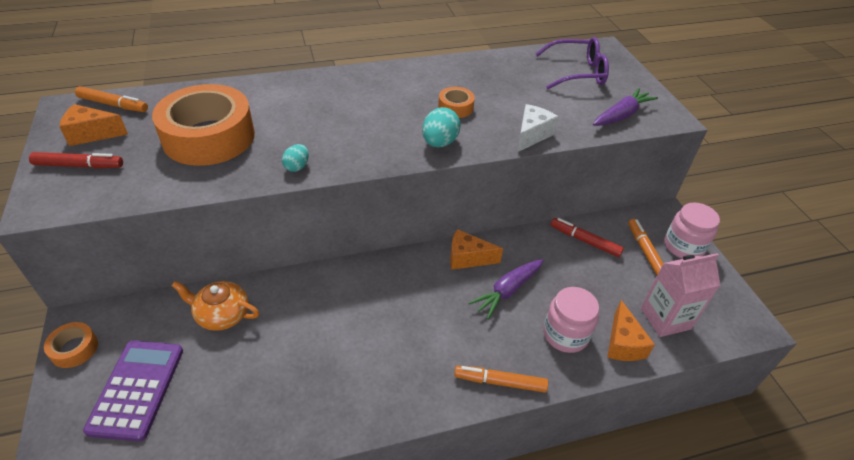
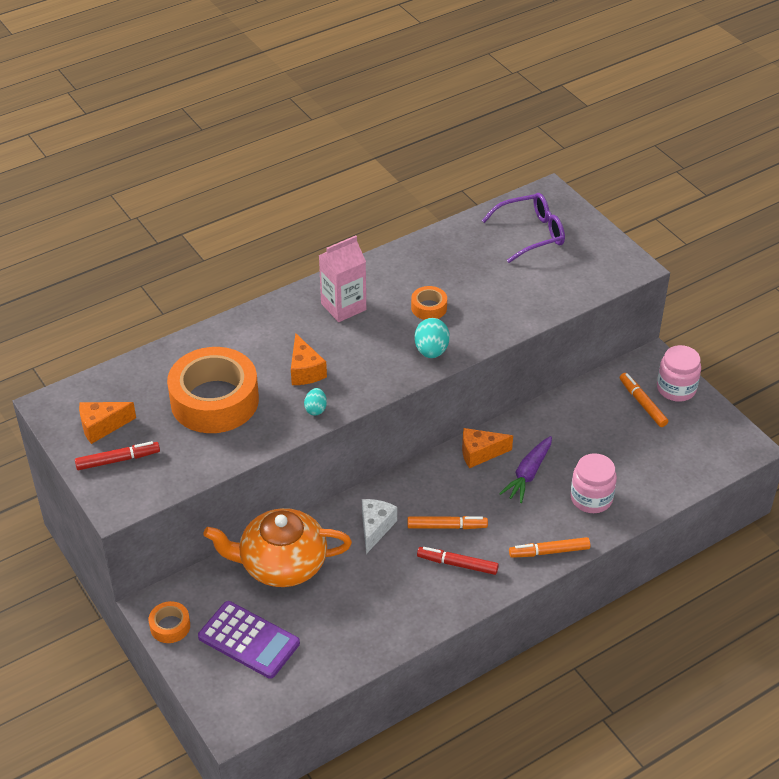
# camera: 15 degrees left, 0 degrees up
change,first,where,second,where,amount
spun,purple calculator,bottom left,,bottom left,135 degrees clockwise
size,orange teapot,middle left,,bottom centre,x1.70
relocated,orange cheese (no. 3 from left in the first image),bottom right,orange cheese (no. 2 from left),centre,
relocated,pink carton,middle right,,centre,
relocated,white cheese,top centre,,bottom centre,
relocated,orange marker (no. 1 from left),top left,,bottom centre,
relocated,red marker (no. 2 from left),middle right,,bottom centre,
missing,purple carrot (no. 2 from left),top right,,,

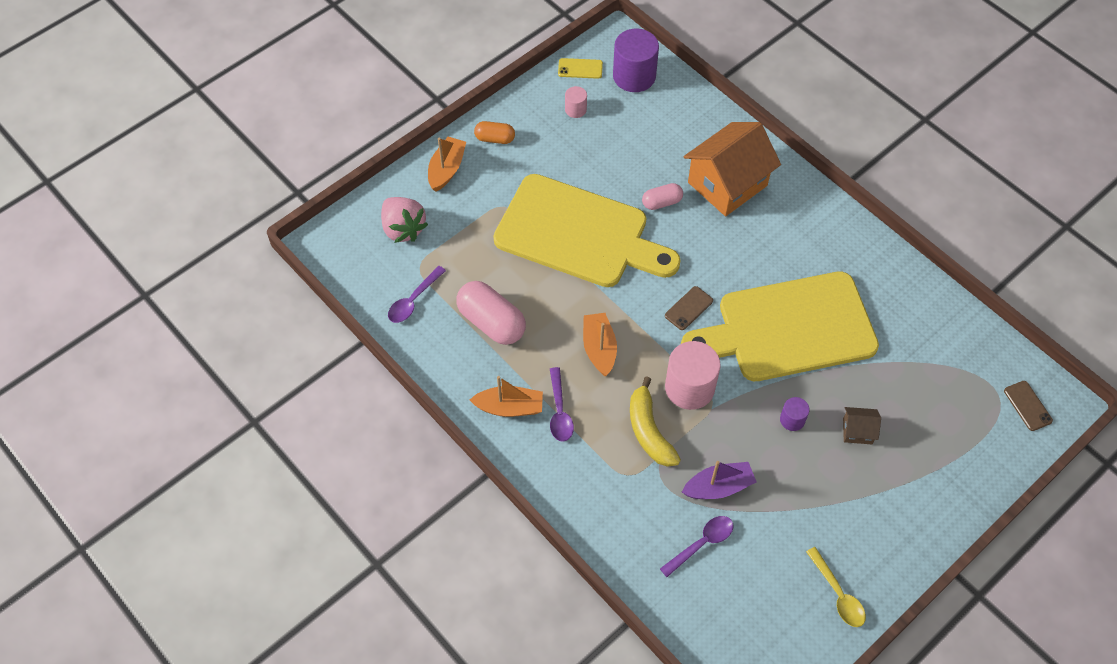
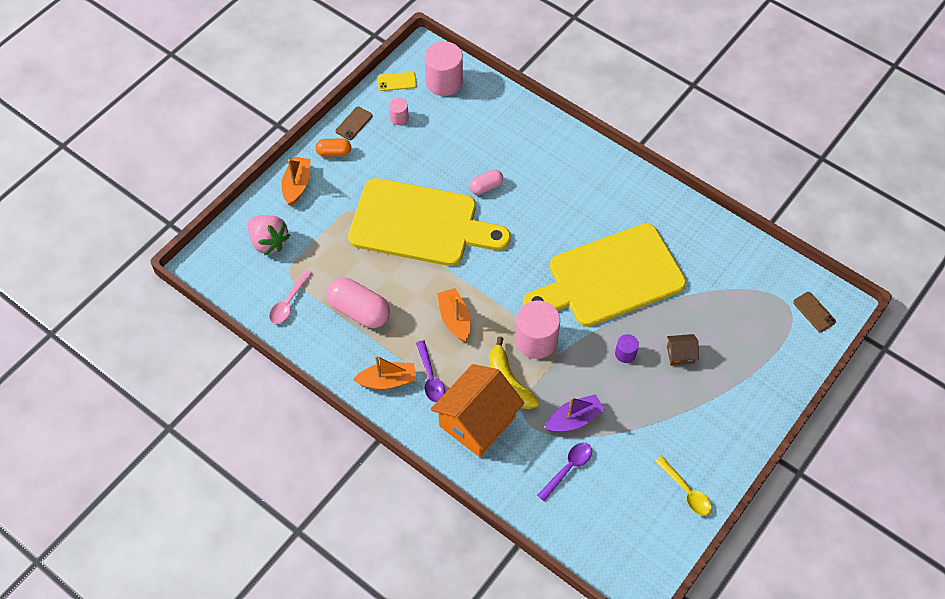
# camera: 10 degrees left, 0 degrees up
change,first,where,second,where,amount
colour,purple spoon (no. 1 from left),centre,pink spoon,middle left,
relocated,brown phone (no. 1 from left),centre,,top centre,
colour,purple cylinder (no. 1 from left),top centre,pink cylinder (no. 2 from left),top centre,
relocated,orange house,top centre,,bottom centre,

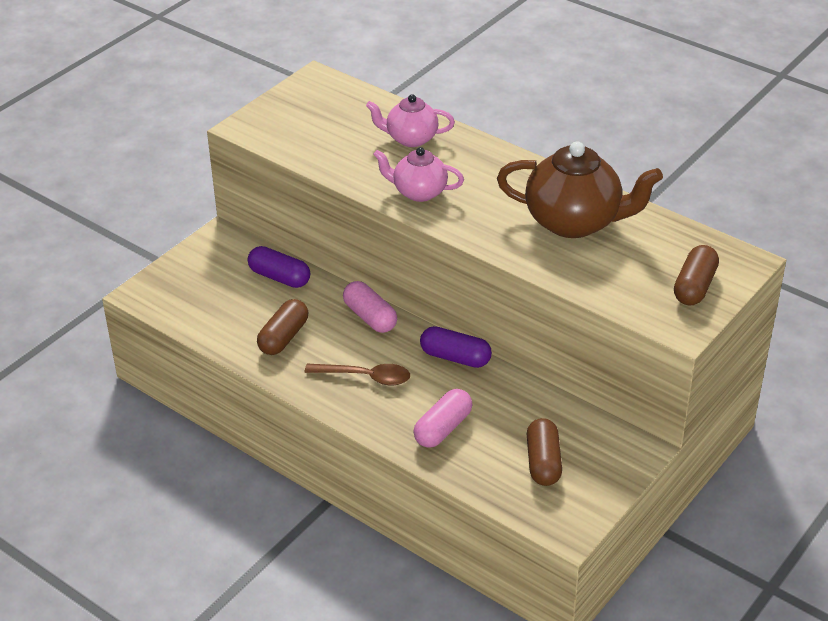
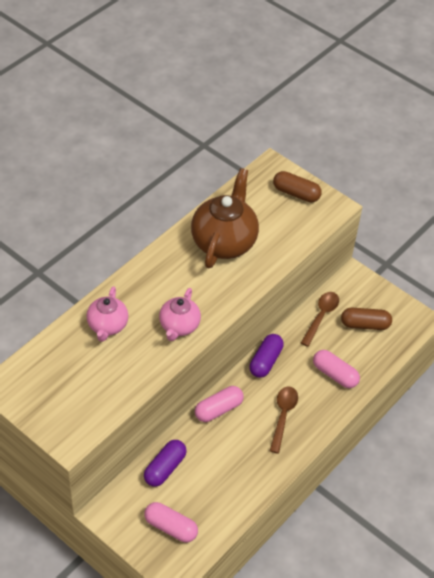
# camera: 90 degrees left, 10 degrees up
change,first,where,second,where,amount
appeared,,,pink capsule (no. 1 from left),bottom centre,
appeared,,,brown spoon (no. 2 from left),middle right,
missing,brown capsule (no. 1 from left),centre,,,

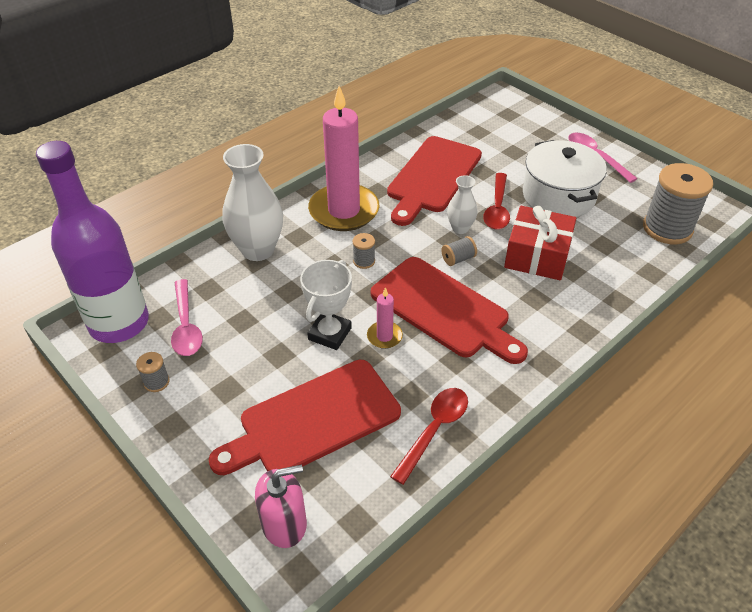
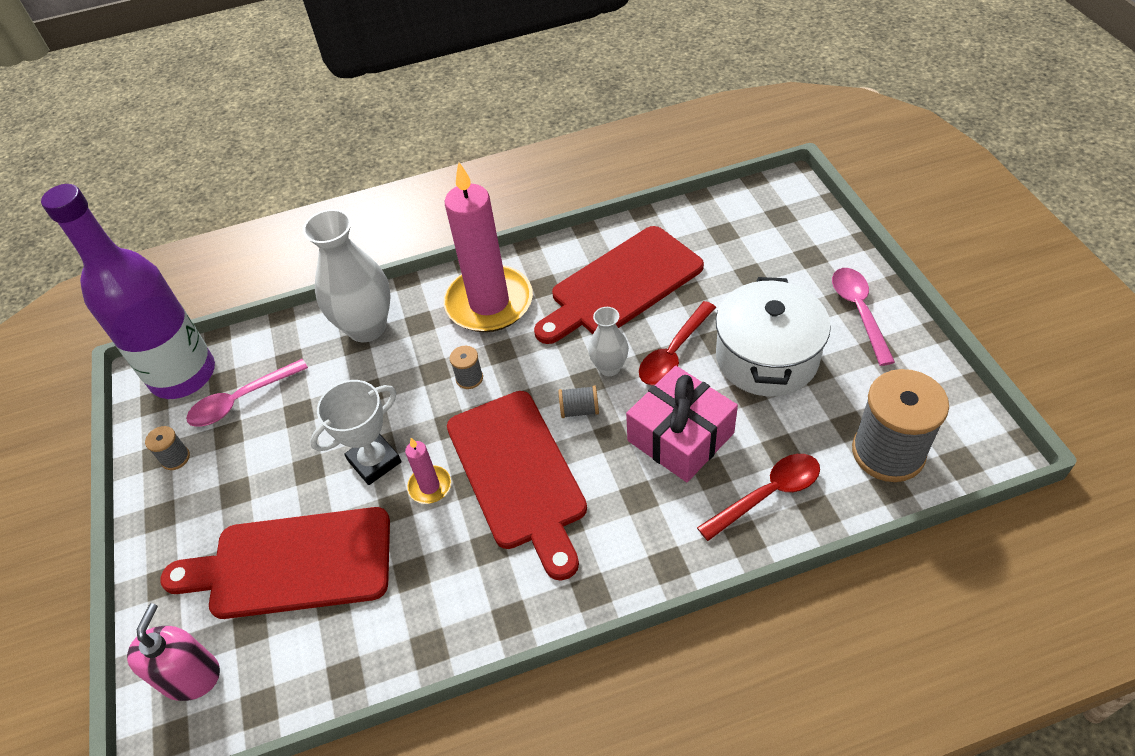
# camera: 30 degrees right, 5 degrees up
change,first,where,second,where,amount
spun,pink soap dispenser,bottom centre,,bottom left,90 degrees counterclockwise
spun,pink spoon (no. 1 from left),middle left,,middle left,45 degrees clockwise
colour,red gift,middle right,pink gift,centre,
relocated,red spoon (no. 1 from left in the first image),bottom centre,red spoon (no. 2 from left),middle right,

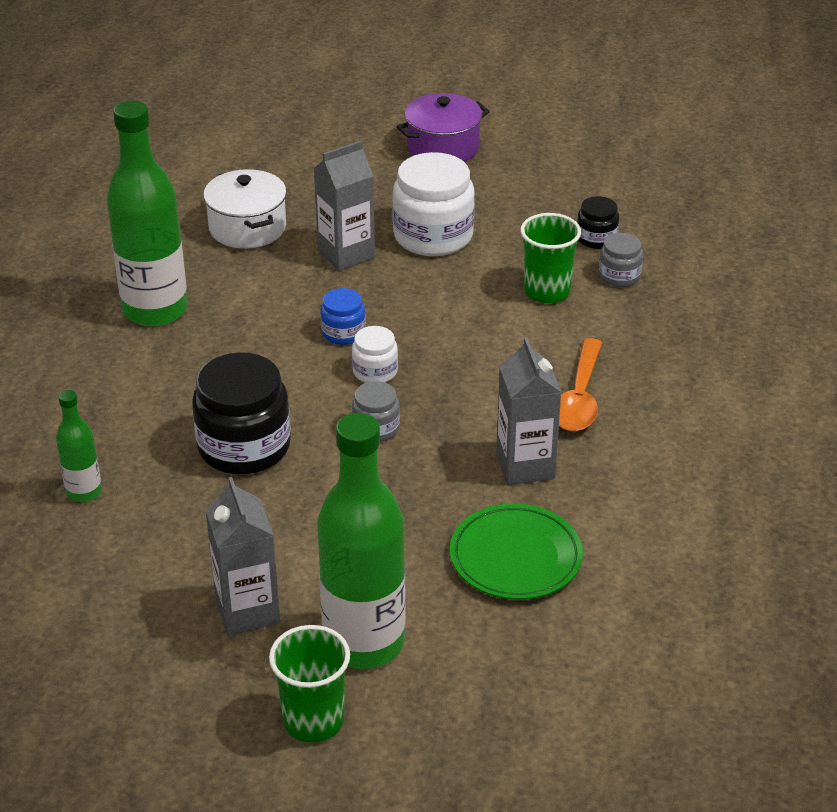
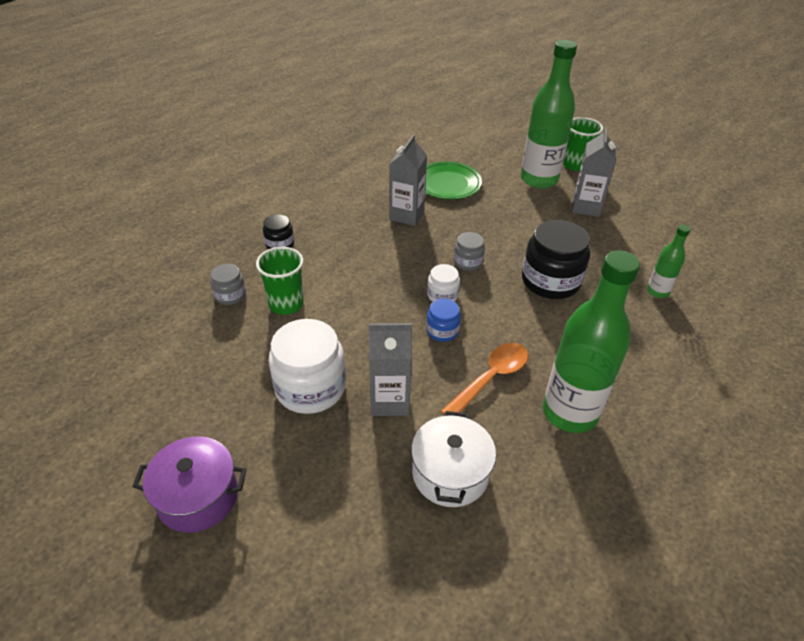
# camera: 150 degrees left, 5 degrees up
change,first,where,second,where,amount
relocated,black jar (no. 2 from left in the first image),top right,black jar (no. 1 from left),centre,
relocated,orange spoon,middle right,,centre,

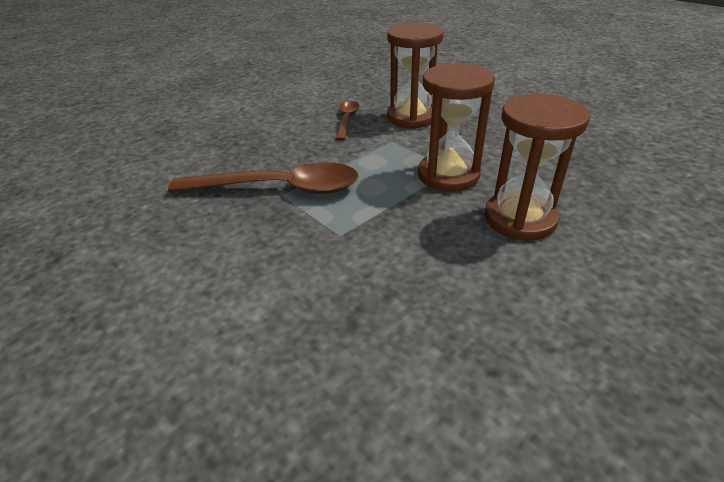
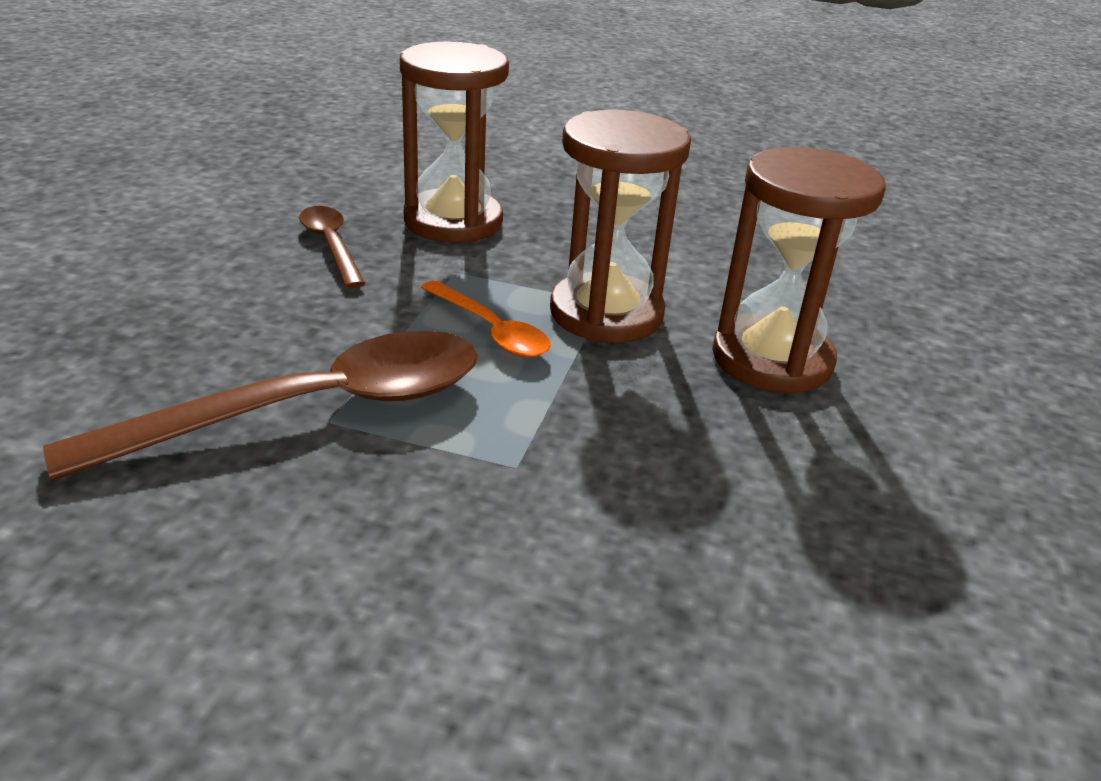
# camera: 35 degrees left, 5 degrees down
change,first,where,second,where,amount
appeared,,,orange spoon,centre,

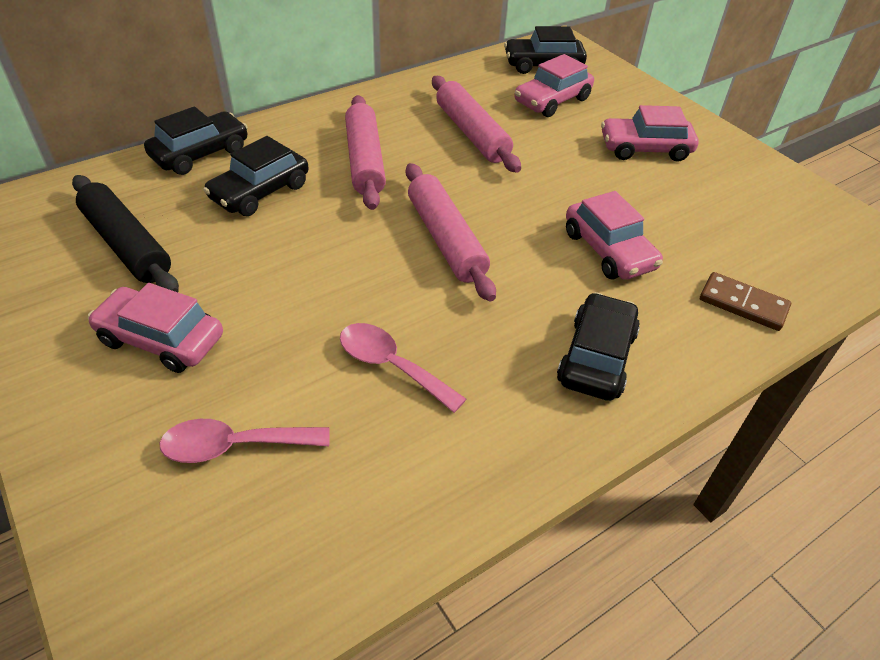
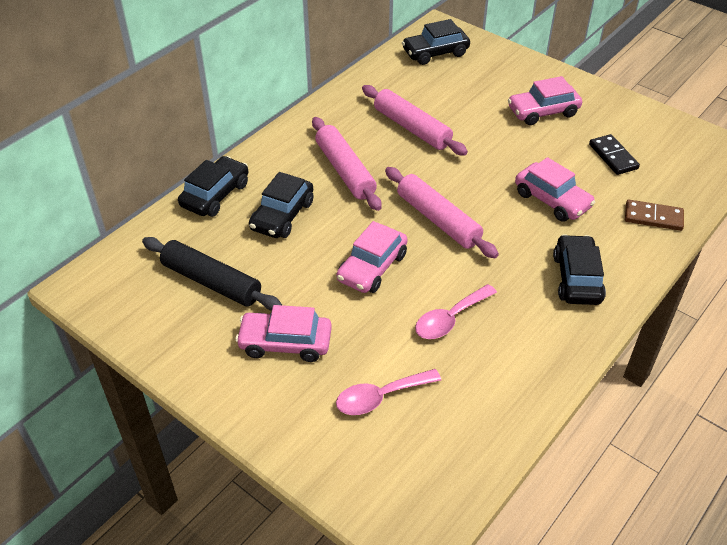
# camera: 15 degrees left, 0 degrees up
change,first,where,second,where,amount
relocated,pink car (no. 2 from left),top centre,,centre,
spun,pink spoon (no. 2 from left),centre,,centre,60 degrees counterclockwise
appeared,,,black domino,top right,

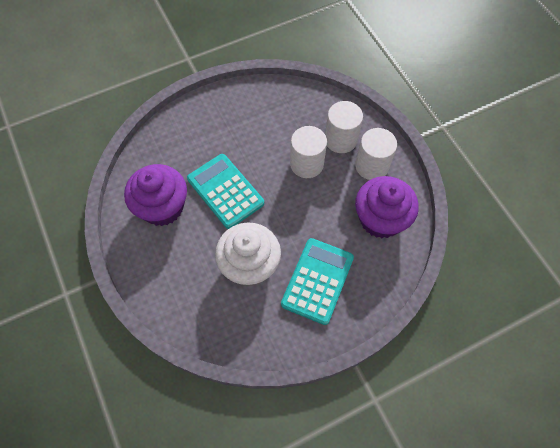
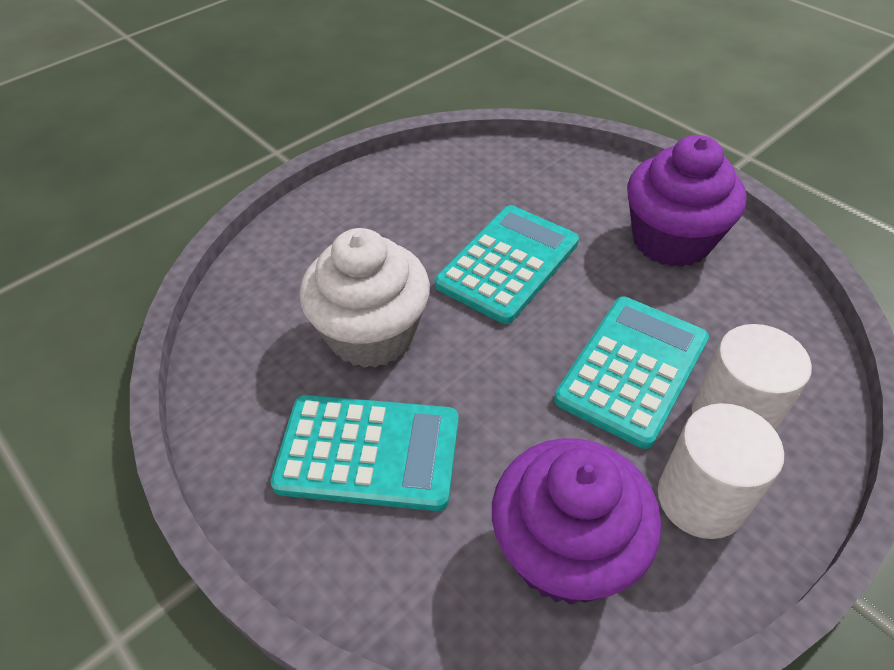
# camera: 75 degrees right, 15 degrees down
change,first,where,second,where,amount
exchanged,white cylinder (no. 1 from left),centre,turquoise calculator (no. 3 from left),middle right,
relocated,purple cupcake (no. 1 from left in the first image),middle left,purple cupcake (no. 2 from left),top right,

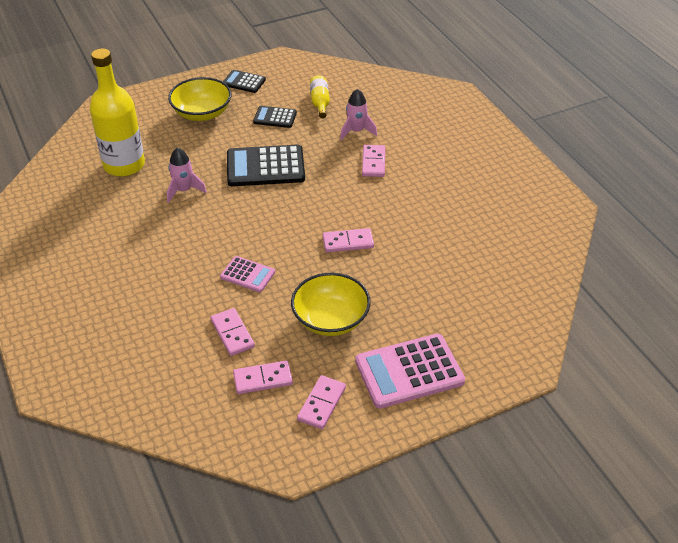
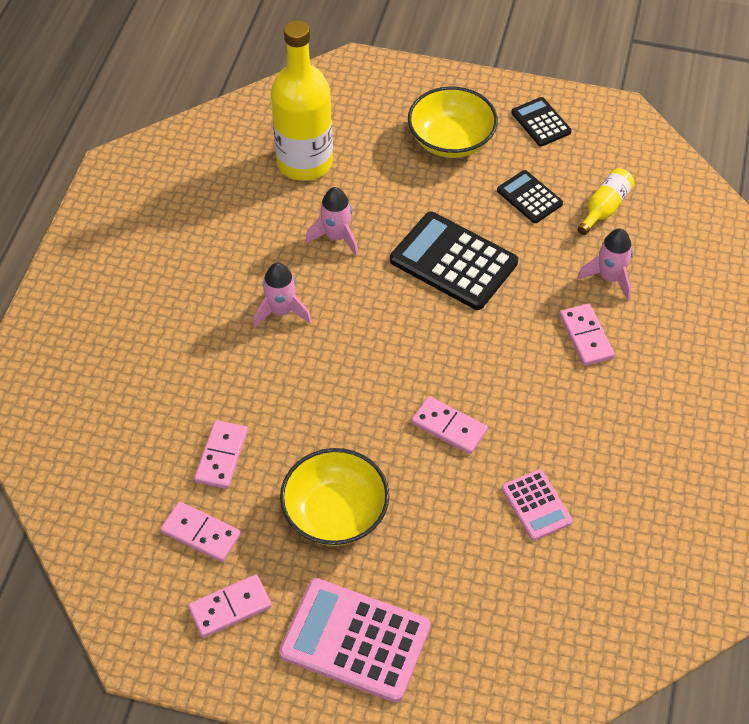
# camera: 40 degrees right, 10 degrees up
change,first,where,second,where,amount
appeared,,,pink rocket (no. 1 from left),centre,
relocated,pink calculator (no. 1 from left in the first image),centre,pink calculator (no. 2 from left),bottom right,
spun,pink domino (no. 5 from left),top centre,,middle right,60 degrees counterclockwise

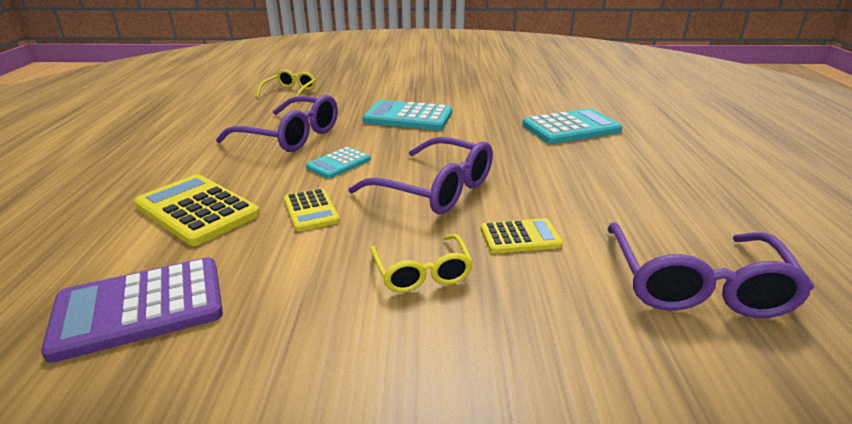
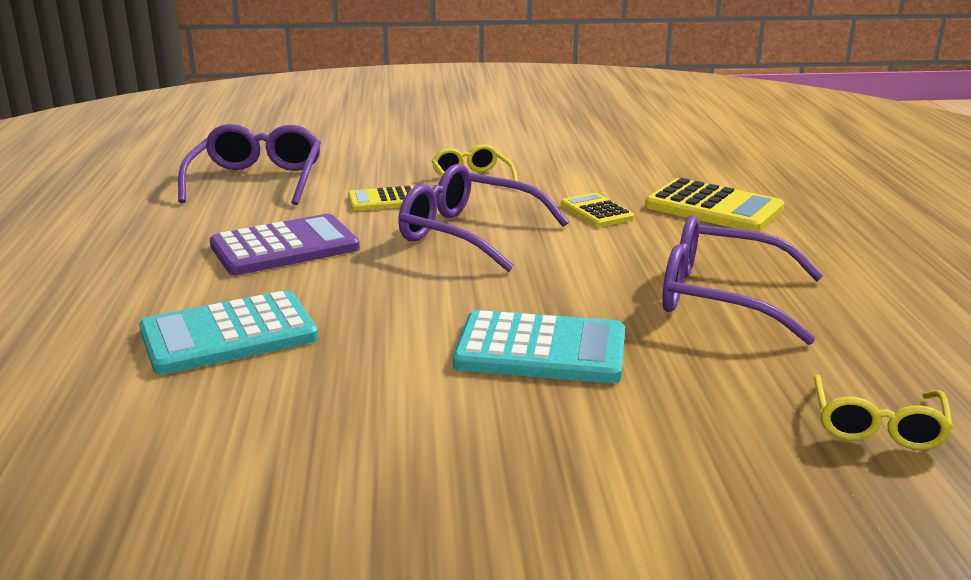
# camera: 175 degrees right, 5 degrees down
change,first,where,second,where,amount
relocated,purple calculator,bottom left,,middle left,
missing,turquoise calculator (no. 1 from left),centre,,,

